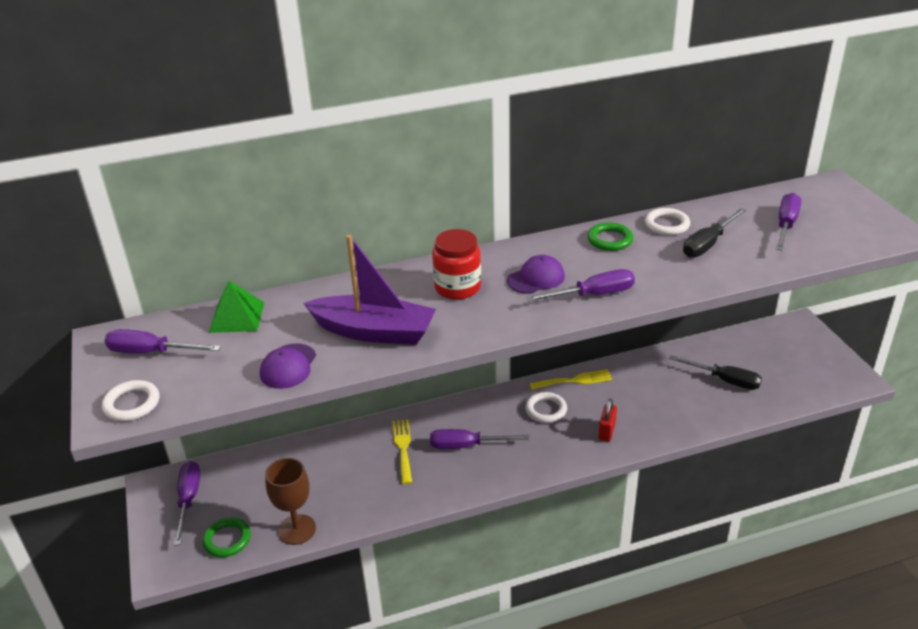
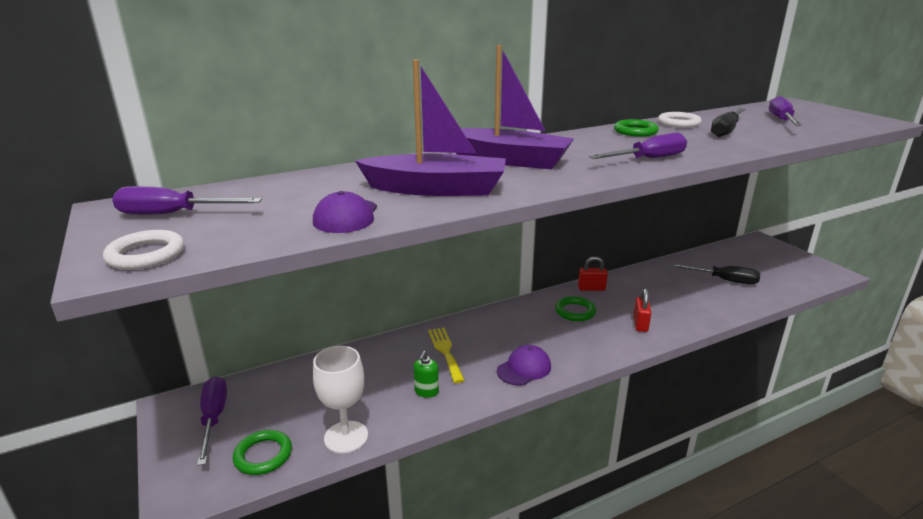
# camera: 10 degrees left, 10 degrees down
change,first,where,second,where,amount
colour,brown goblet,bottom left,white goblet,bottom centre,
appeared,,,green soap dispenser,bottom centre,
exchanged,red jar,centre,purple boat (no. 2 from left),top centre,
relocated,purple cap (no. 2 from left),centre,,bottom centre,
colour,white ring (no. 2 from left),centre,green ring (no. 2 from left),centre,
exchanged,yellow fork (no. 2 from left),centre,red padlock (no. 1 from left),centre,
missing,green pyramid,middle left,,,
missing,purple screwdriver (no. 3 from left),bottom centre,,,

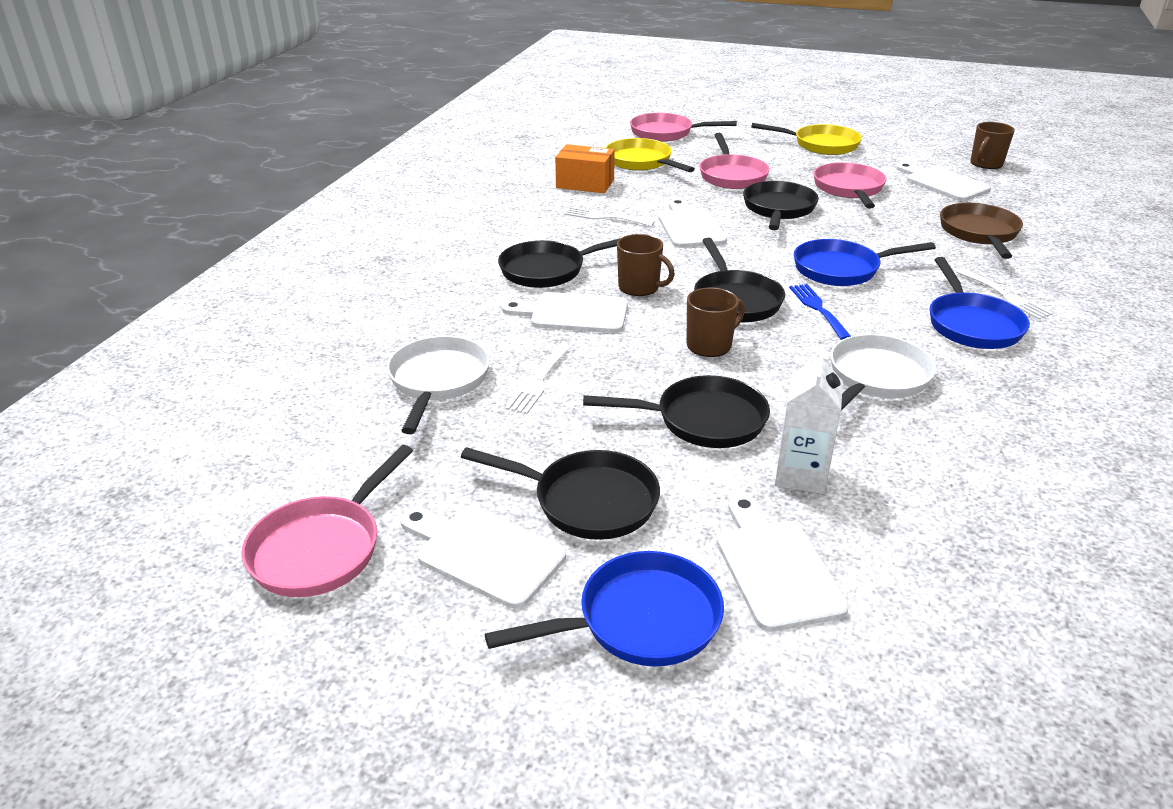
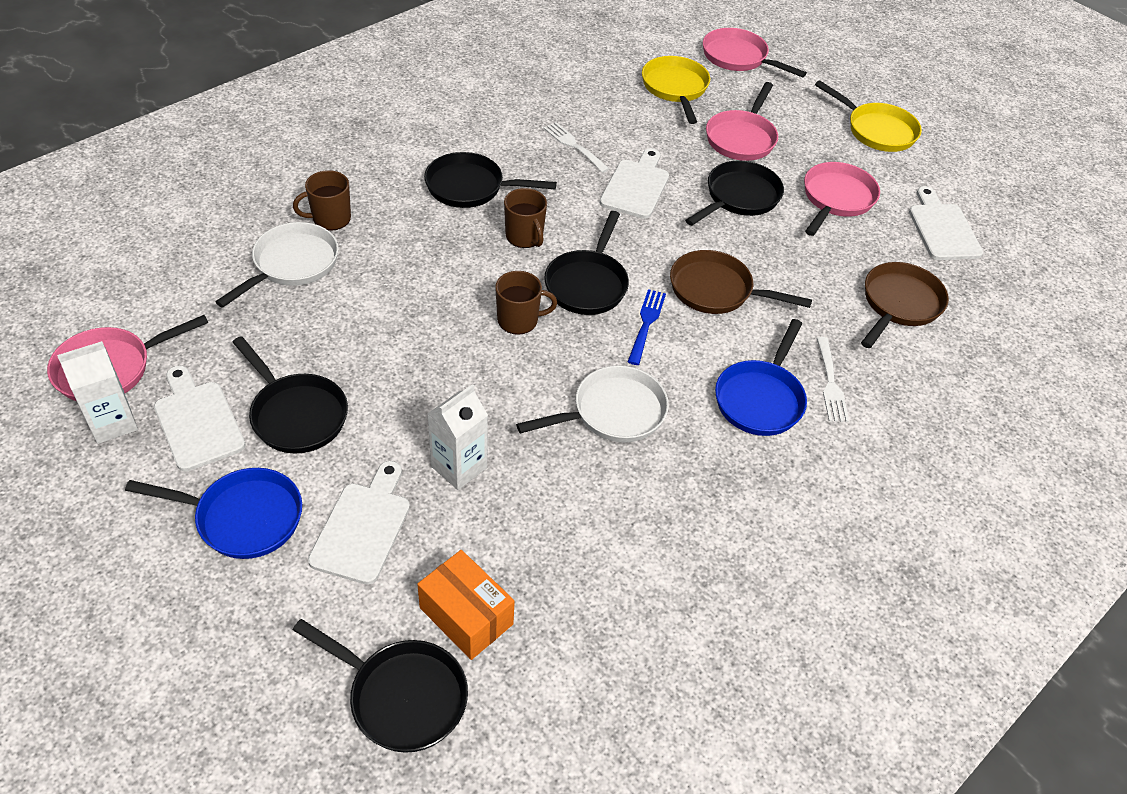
# camera: 25 degrees right, 15 degrees up
change,first,where,second,where,amount
appeared,,,white carton (no. 1 from left),middle left,
relocated,brown mug (no. 3 from left in the first image),top right,brown mug (no. 1 from left),top left,
relocated,black pan (no. 3 from left in the first image),centre,black pan (no. 2 from left),bottom centre,
relocated,orange box,top centre,,bottom centre,
colour,blue pan (no. 2 from left),top right,brown pan (no. 1 from left),centre,
missing,white cutting board (no. 2 from left),centre,,,
missing,white fork (no. 1 from left),centre,,,

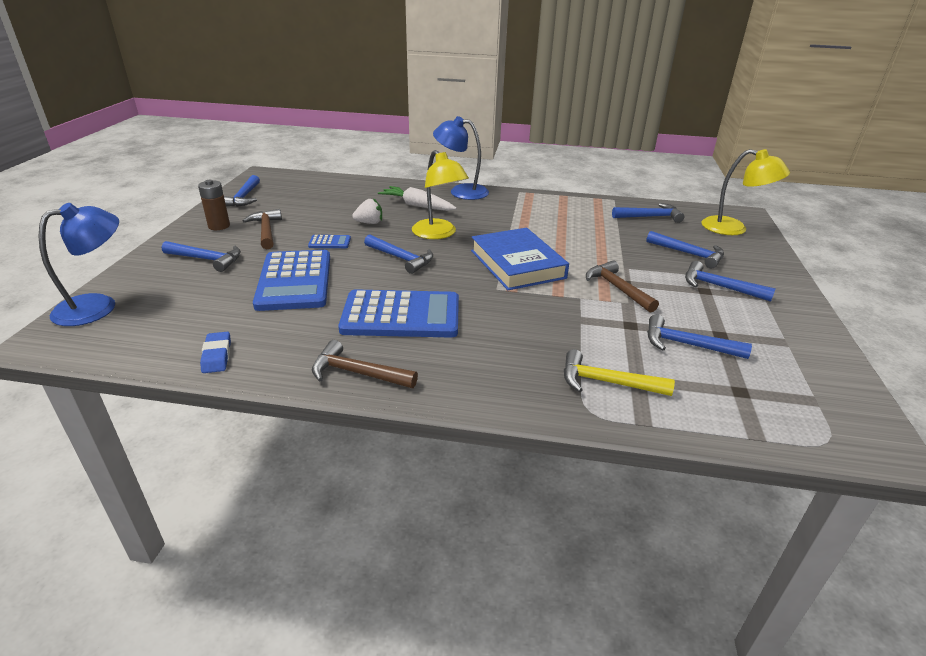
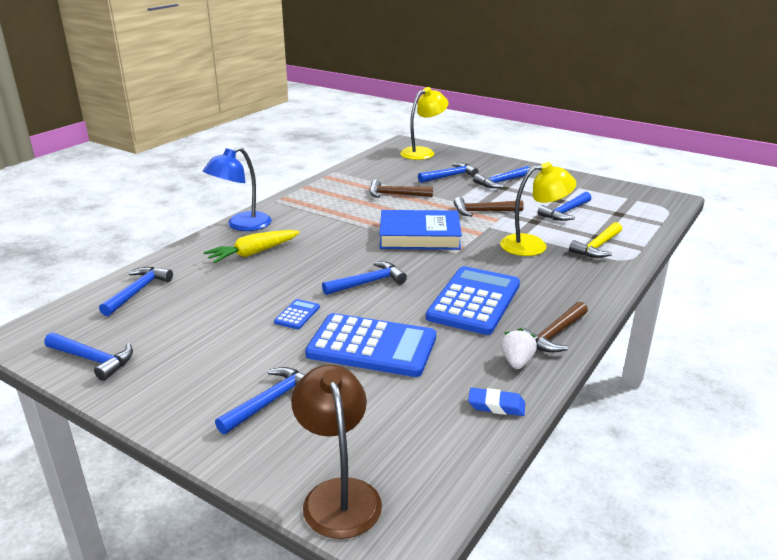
# camera: 65 degrees left, 5 degrees down
change,first,where,second,where,amount
relocated,blue hammer (no. 4 from left in the first image),top right,blue hammer (no. 2 from left),middle left,
colour,white carrot,top centre,yellow carrot,middle left,
colour,blue lamp (no. 1 from left),middle left,brown lamp,bottom centre,
relocated,brown hammer (no. 1 from left),middle left,,centre,
relocated,yellow lamp (no. 1 from left in the first image),top centre,yellow lamp (no. 2 from left),middle right,
relocated,white strawberry,top centre,,middle right,
missing,brown battery,top left,,,

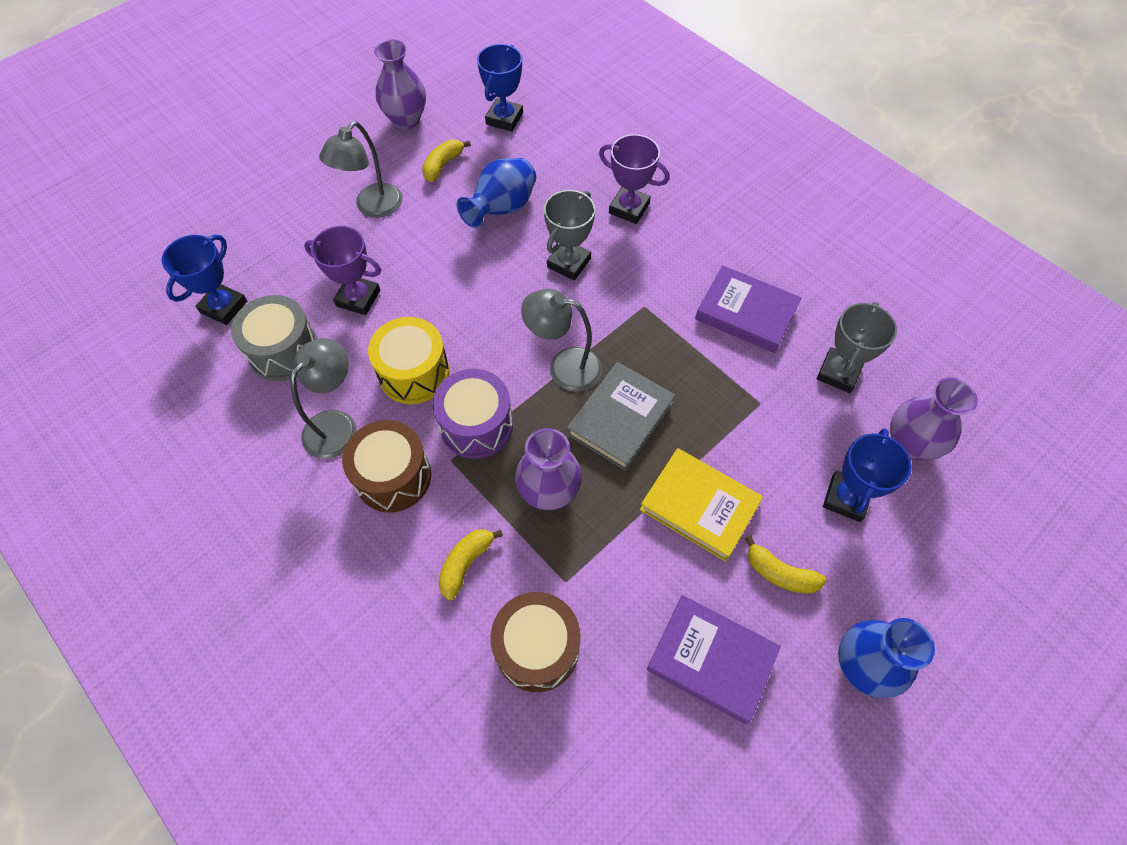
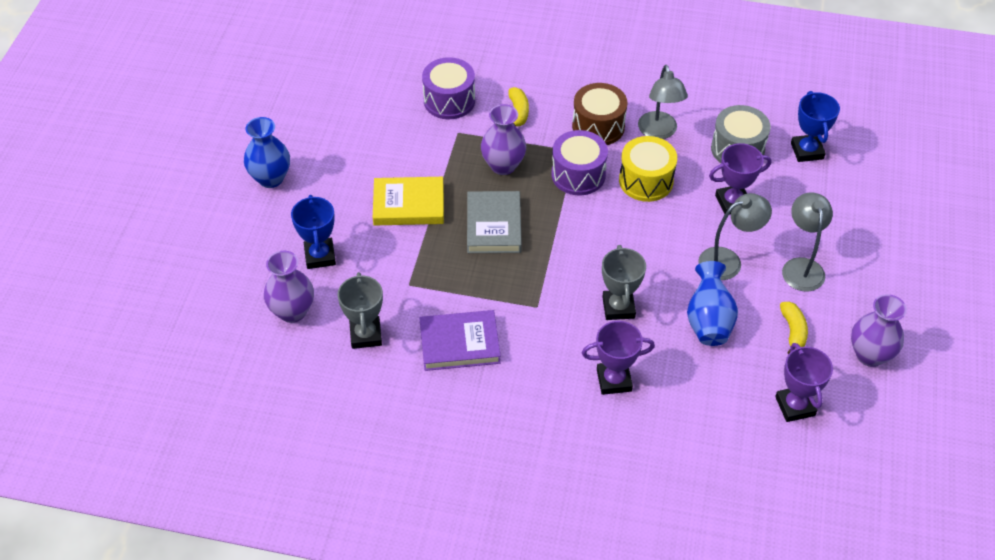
# camera: 145 degrees right, 10 degrees down
change,first,where,second,where,amount
colour,brown drum (no. 2 from left),bottom centre,purple drum (no. 1 from left),top centre,
relocated,grey lamp (no. 3 from left in the first image),centre,grey lamp (no. 2 from left),middle right,
colour,blue trophy (no. 2 from left),top centre,purple trophy (no. 3 from left),bottom right,
missing,purple book (no. 1 from left),bottom centre,,,
missing,yellow banana (no. 3 from left),bottom right,,,

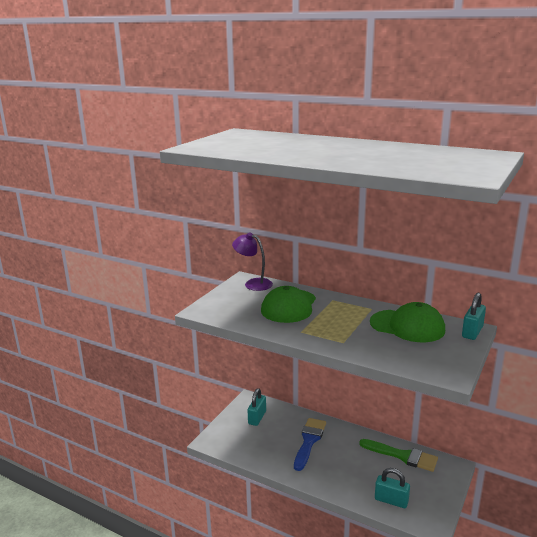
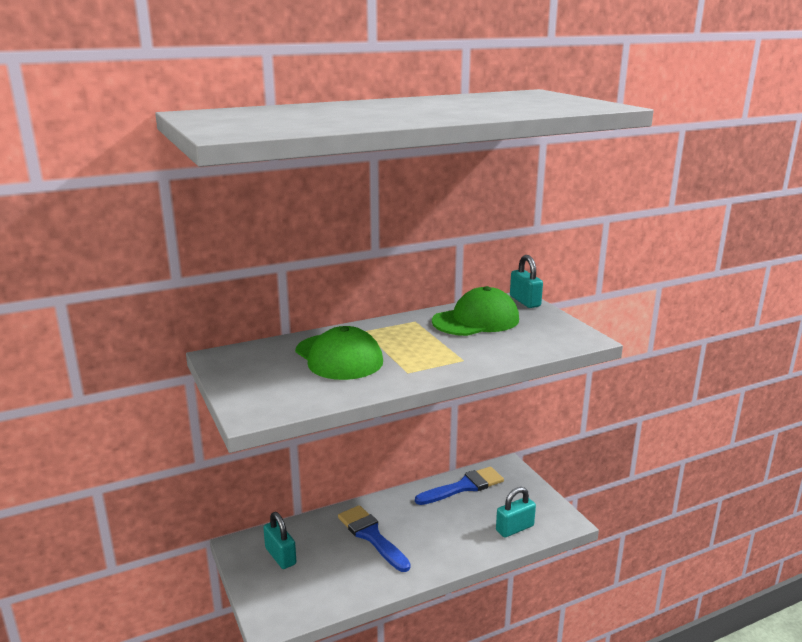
# camera: 55 degrees left, 0 degrees up
change,first,where,second,where,amount
colour,green brush,bottom right,blue brush (no. 2 from left),bottom centre,
missing,purple lamp,centre,,,

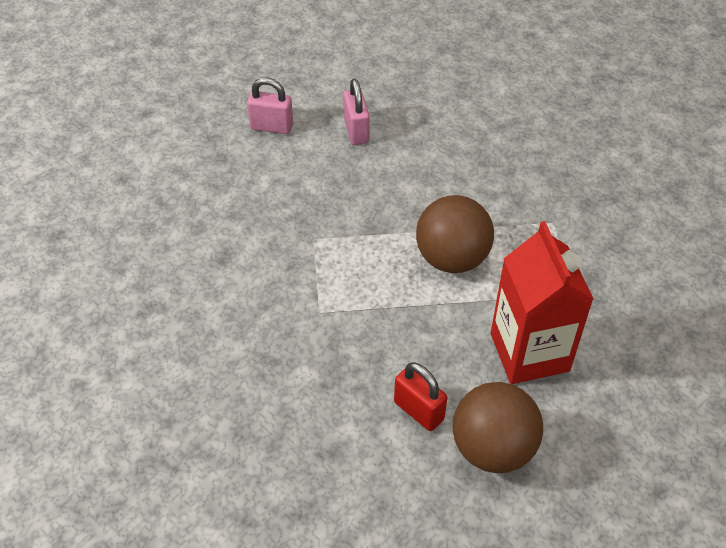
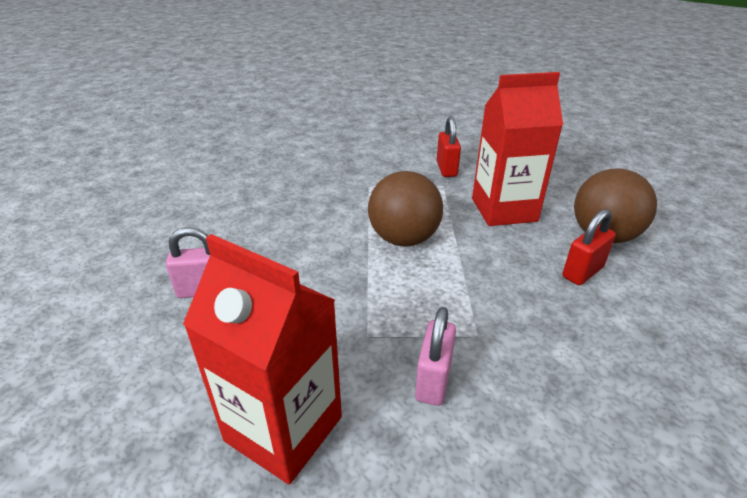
# camera: 85 degrees left, 15 degrees down
change,first,where,second,where,amount
appeared,,,red carton (no. 1 from left),bottom centre,
relocated,pink padlock (no. 1 from left in the first image),top centre,pink padlock (no. 2 from left),bottom centre,
appeared,,,red padlock (no. 1 from left),top centre,

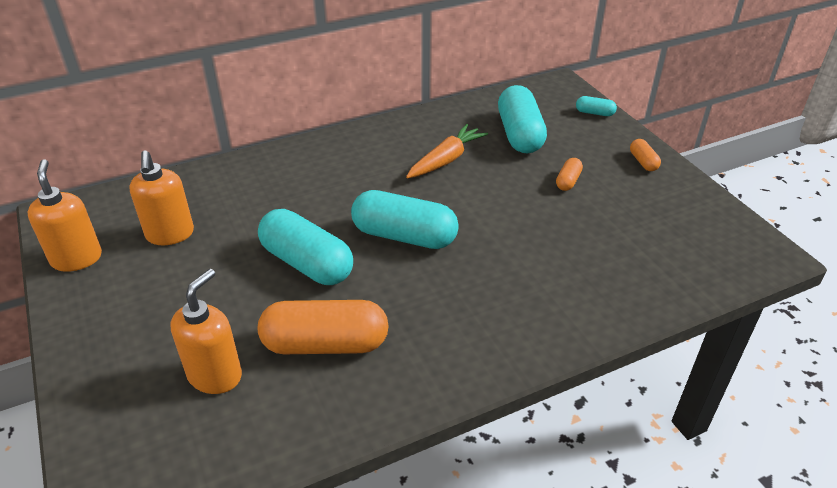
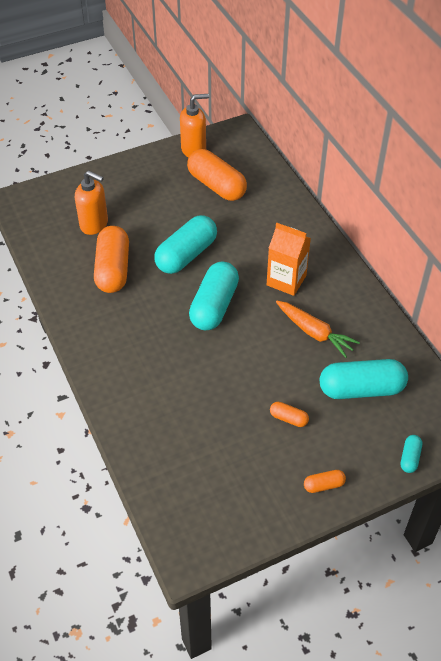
# camera: 90 degrees right, 10 degrees up
change,first,where,second,where,amount
exchanged,orange soap dispenser (no. 2 from left),middle left,orange capsule (no. 2 from left),top centre,
appeared,,,orange carton,centre,

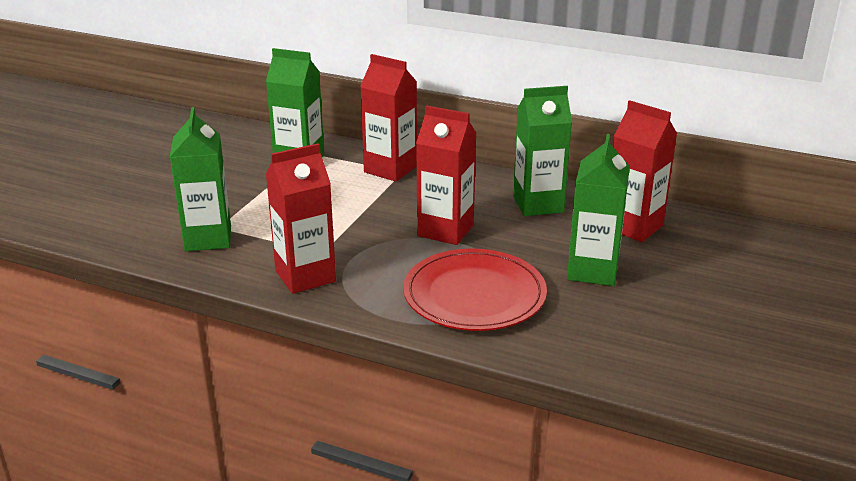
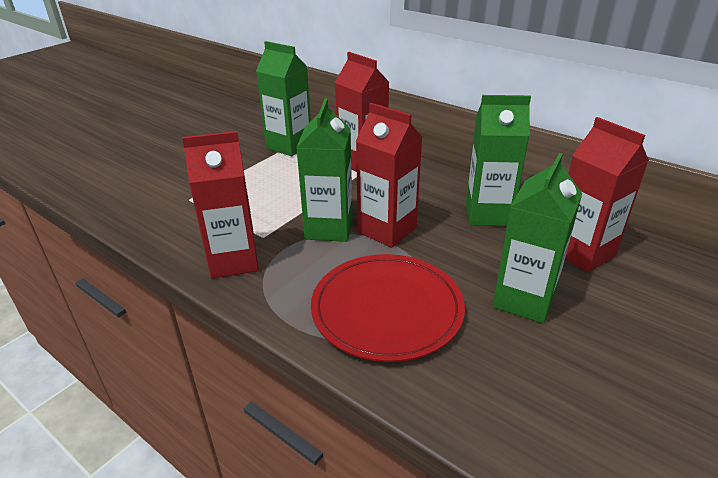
# camera: 15 degrees right, 5 degrees up
change,first,where,second,where,amount
relocated,green carton (no. 1 from left in the first image),middle left,green carton (no. 2 from left),centre,

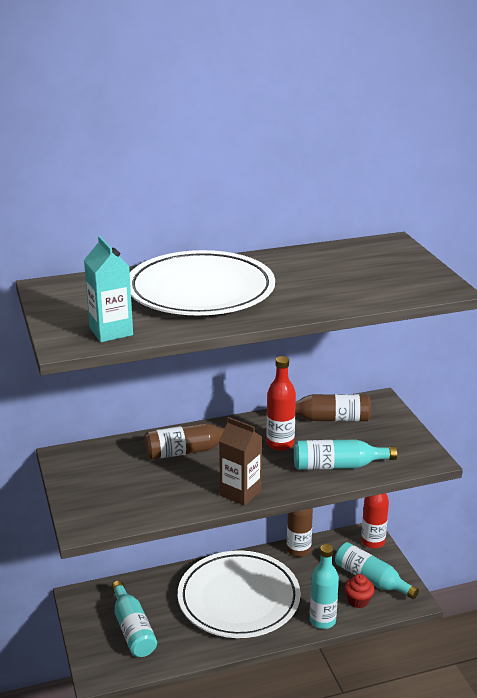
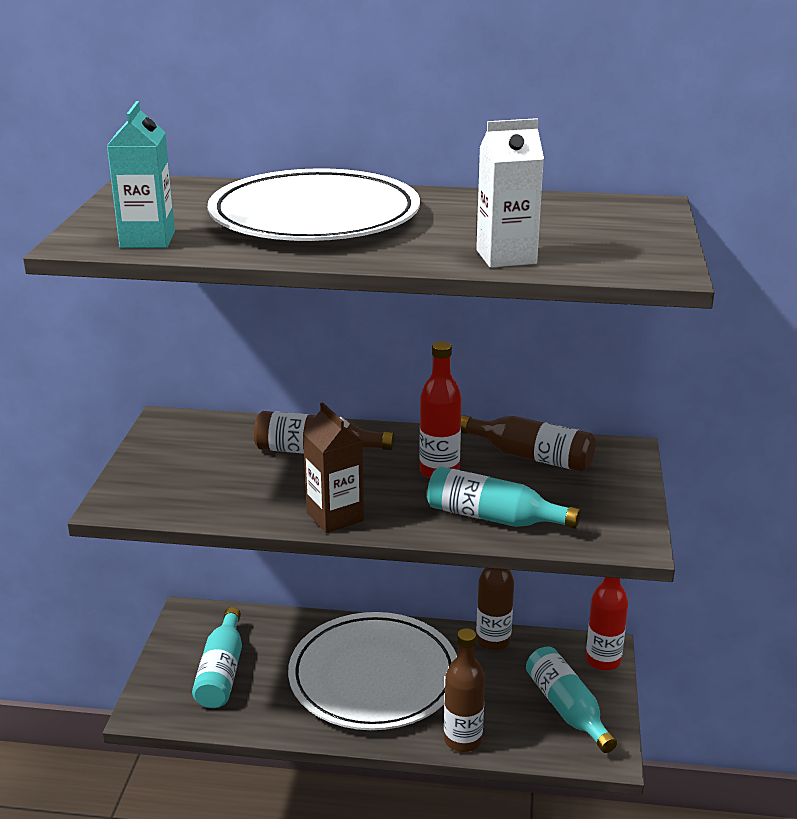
# camera: 25 degrees right, 0 degrees up
change,first,where,second,where,amount
colour,turquoise bottle (no. 2 from left),bottom right,brown bottle (no. 2 from left),bottom centre,
appeared,,,white carton,top centre,
missing,red cupcake,bottom right,,,

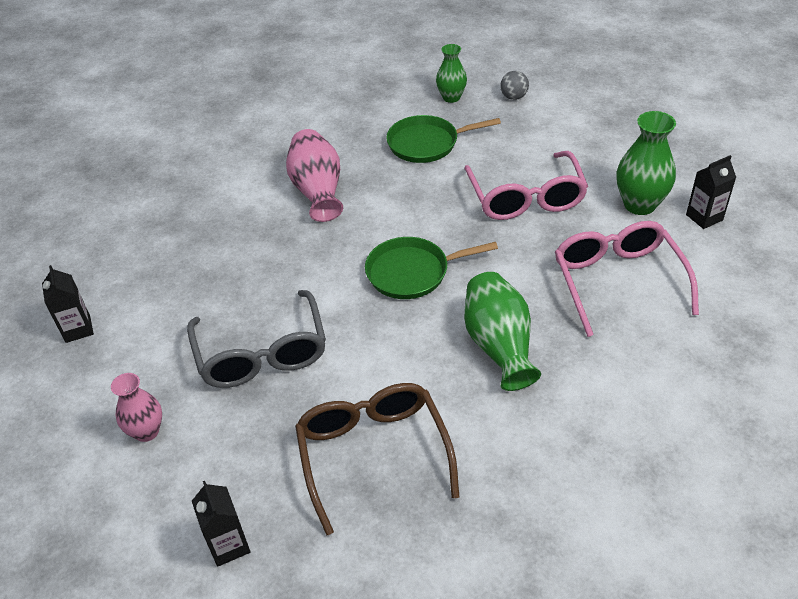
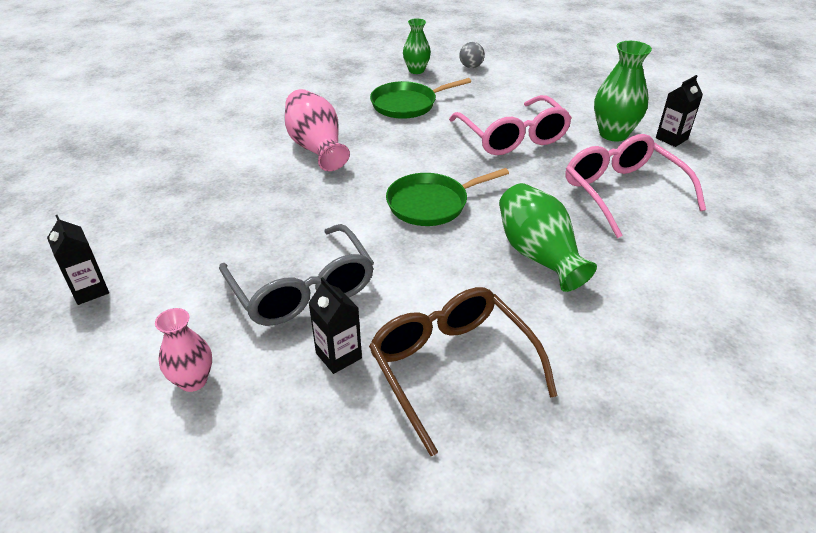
# camera: 15 degrees left, 5 degrees down
change,first,where,second,where,amount
relocated,black carton (no. 2 from left),bottom left,,centre,

